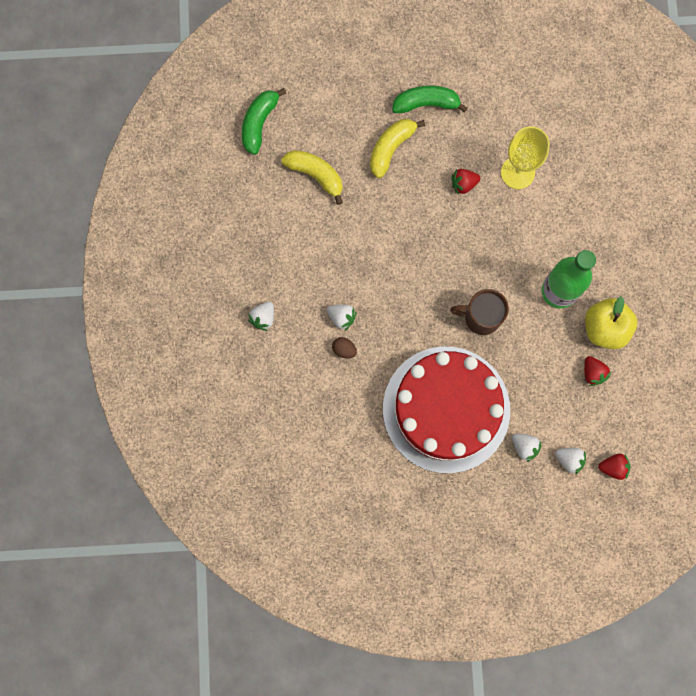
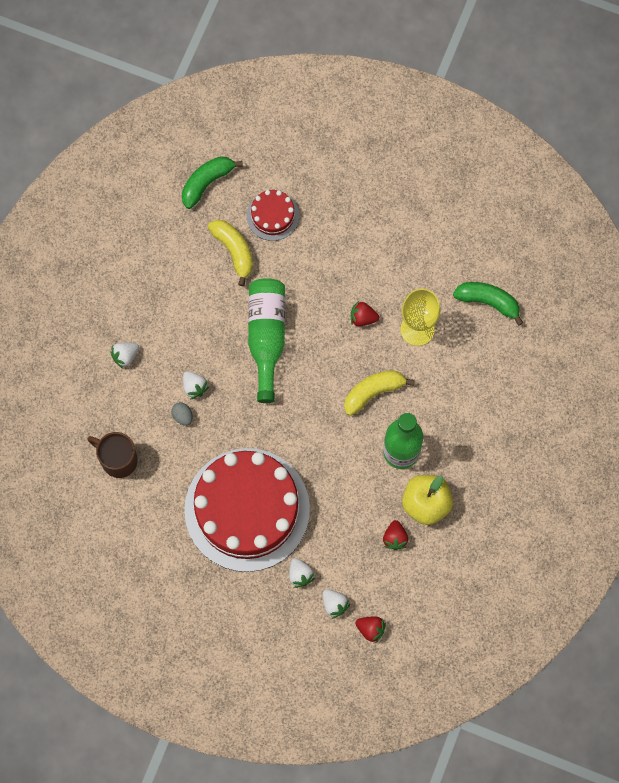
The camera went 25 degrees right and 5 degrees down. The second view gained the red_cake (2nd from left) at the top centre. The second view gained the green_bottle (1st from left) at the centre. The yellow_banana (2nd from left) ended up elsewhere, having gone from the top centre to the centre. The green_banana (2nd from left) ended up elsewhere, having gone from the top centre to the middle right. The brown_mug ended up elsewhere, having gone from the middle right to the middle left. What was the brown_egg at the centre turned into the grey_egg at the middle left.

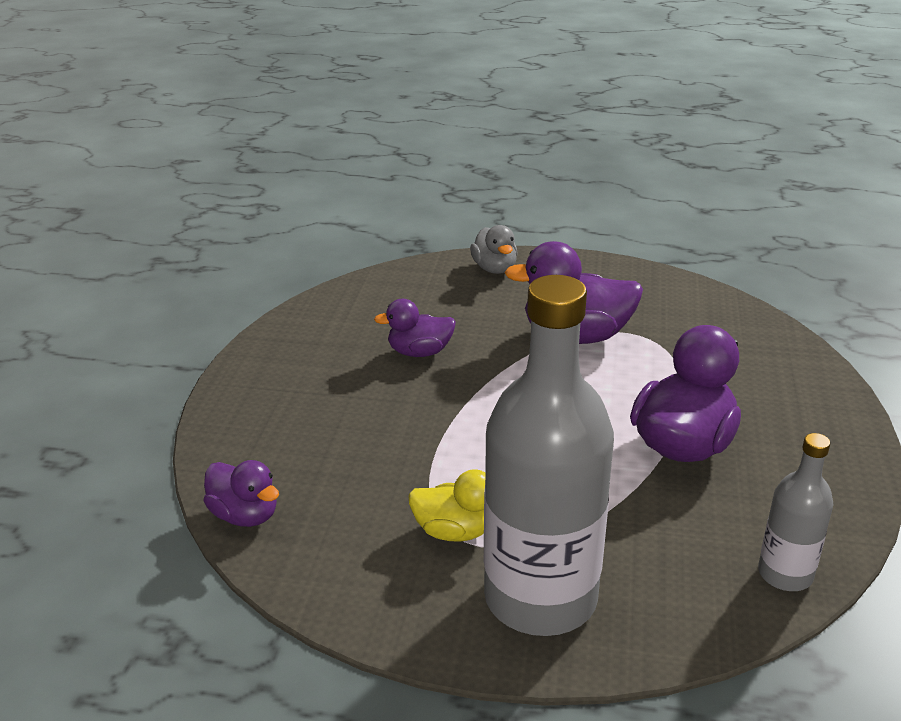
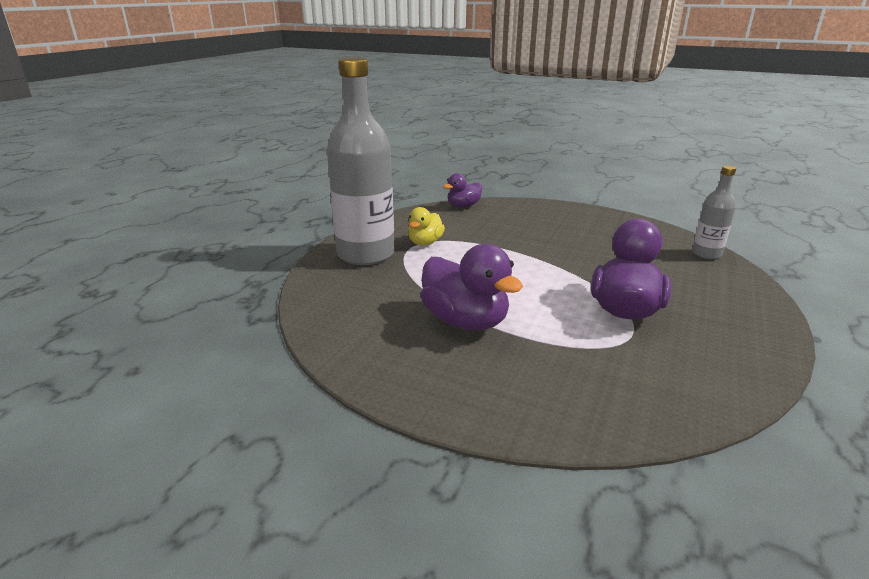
The camera went 105 degrees right and 5 degrees down. The second view lost the purple_duck (2nd from left) at the centre. The second view lost the grey_duck at the centre. The grey_bottle (2nd from left) ended up elsewhere, having gone from the bottom right to the middle right.

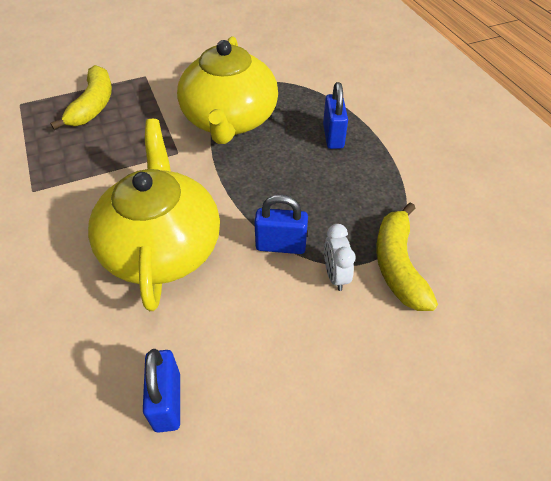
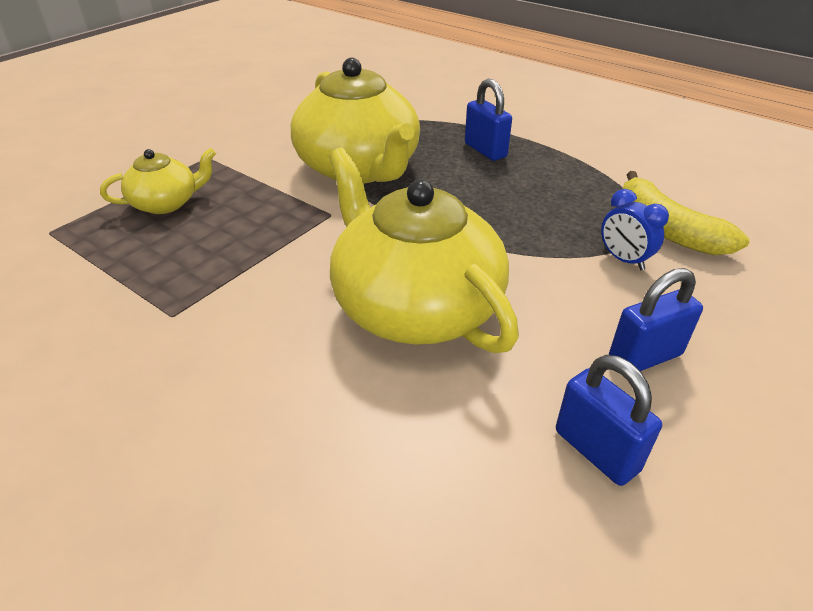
The camera went 30 degrees left and 10 degrees down. The blue_padlock (2nd from left in the first image) ended up elsewhere, having gone from the centre to the middle right. Where the yellow_banana (1st from left) stood at the top left, the yellow_teapot (1st from left) came to stand at the top left. What was the white_clock at the centre turned into the blue_clock at the middle right.

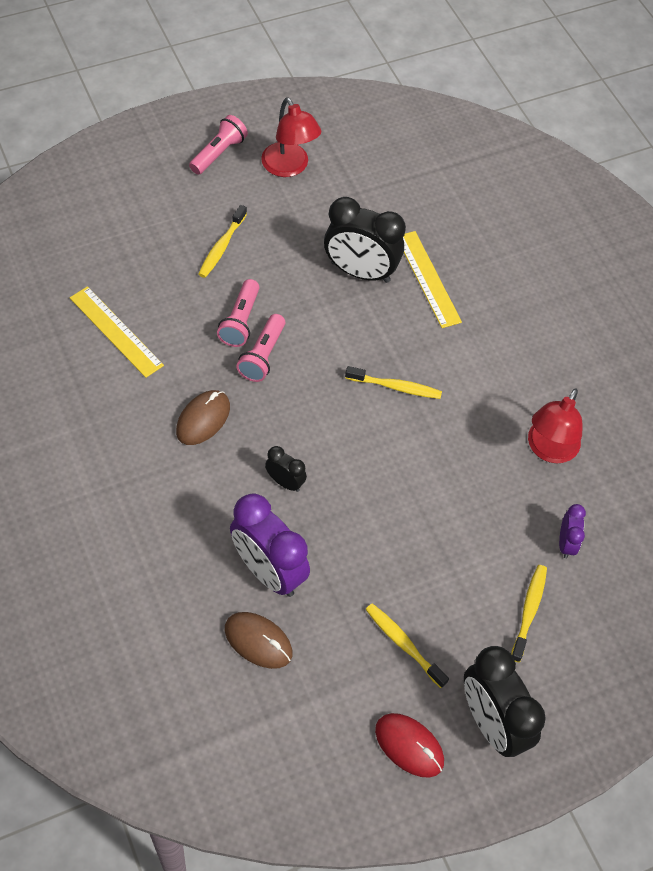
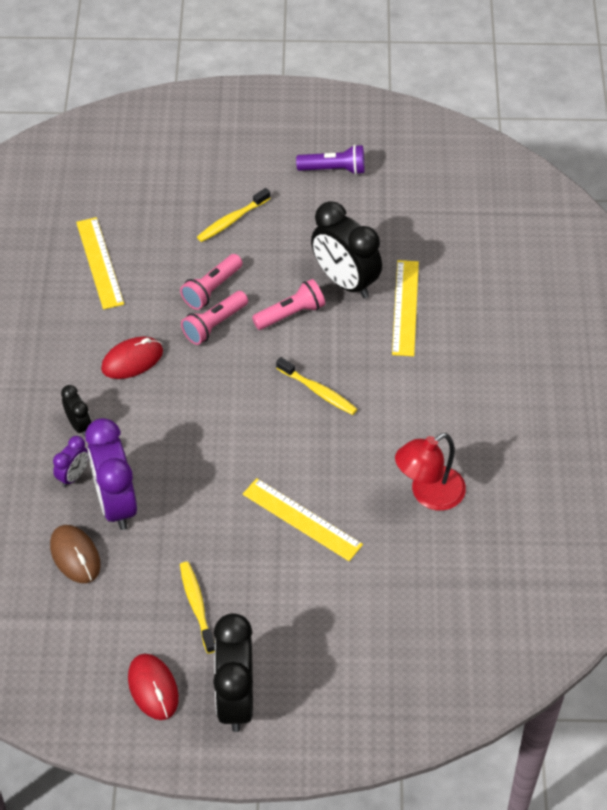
The camera went 30 degrees right and 5 degrees down. The second view lost the yellow_toothbrush (4th from left) at the bottom right. The second view gained the yellow_ruler (2nd from left) at the centre. The pink_flashlight (1st from left in the first image) ended up elsewhere, having gone from the top centre to the centre. The black_clock (1st from left) ended up elsewhere, having gone from the centre to the middle left. The purple_clock (2nd from left in the first image) ended up elsewhere, having gone from the middle right to the middle left. Where the red_lamp (1st from left) stood at the top centre, the purple_flashlight came to stand at the top centre. What was the brown_mouse (1st from left) at the middle left turned into the red_mouse (1st from left) at the middle left.

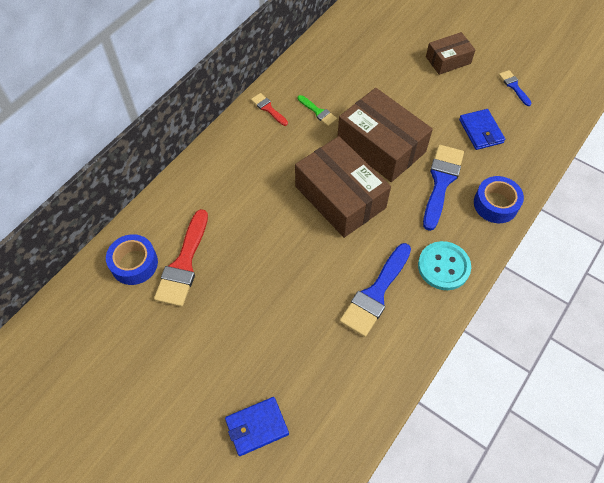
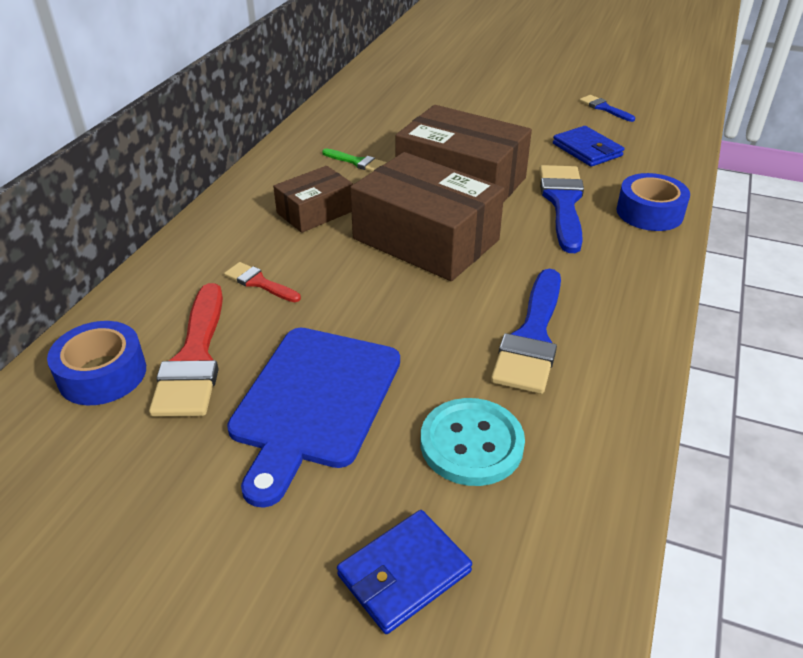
The camera went 15 degrees left and 20 degrees down. The second view gained the blue_cutting_board at the centre. The red_brush (2nd from left) ended up elsewhere, having gone from the top centre to the middle left. The turquoise_button ended up elsewhere, having gone from the middle right to the bottom centre. The brown_box (3rd from left in the first image) ended up elsewhere, having gone from the top right to the top centre.

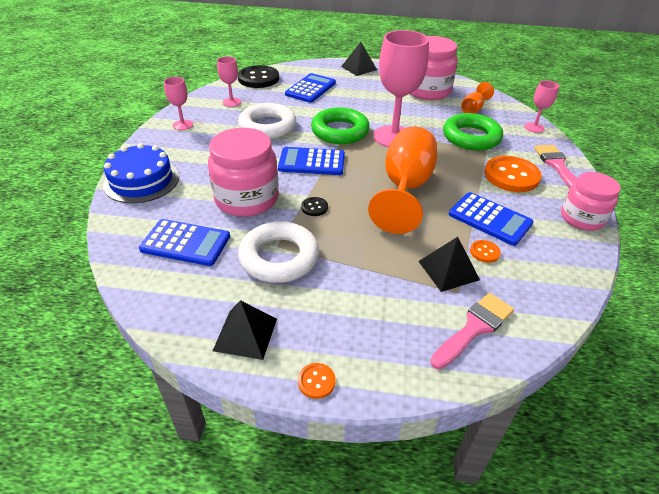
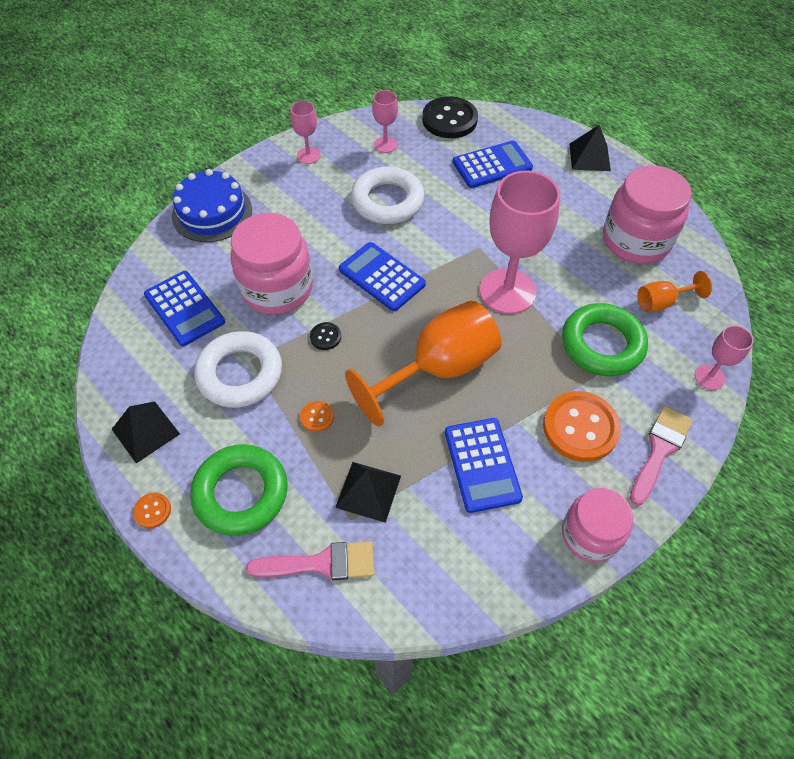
The camera went 40 degrees right and 15 degrees up. The green_ring (1st from left) ended up elsewhere, having gone from the top centre to the middle left. The orange_button (2nd from left) ended up elsewhere, having gone from the middle right to the centre.

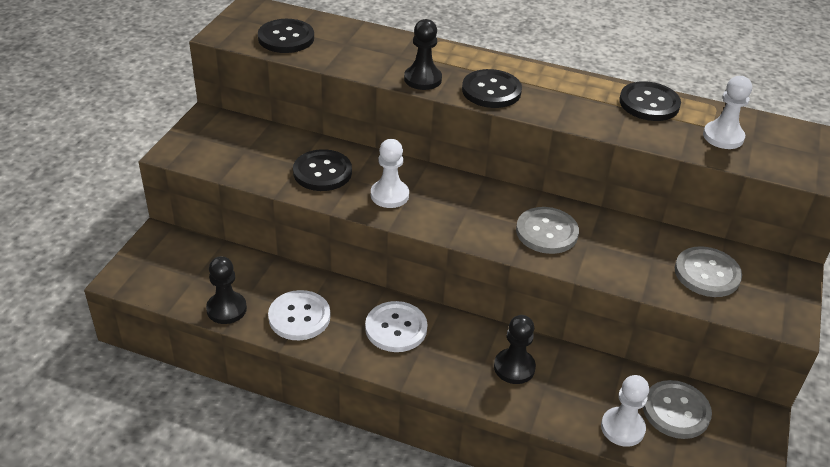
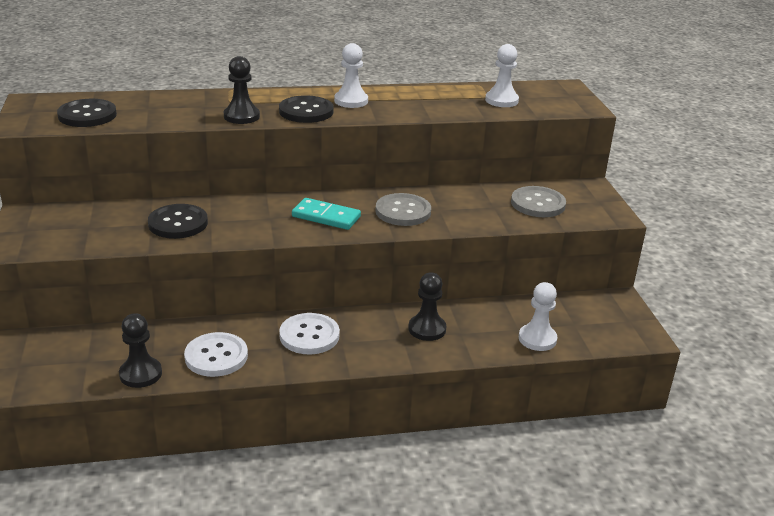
The camera went 30 degrees left and 10 degrees down. The second view lost the black_button (4th from left) at the top right. The second view lost the grey_button (2nd from left) at the bottom right. The second view gained the turquoise_domino at the centre. The white_pawn (1st from left) ended up elsewhere, having gone from the centre to the top centre.

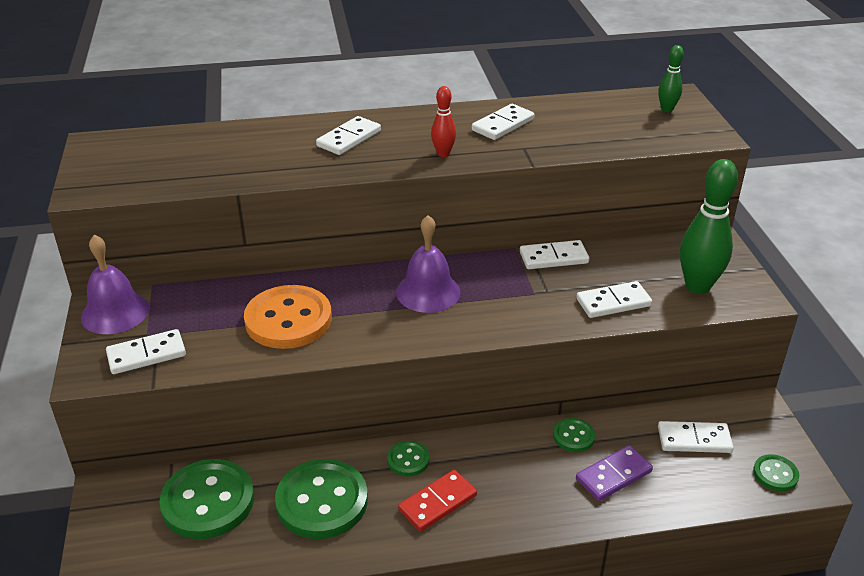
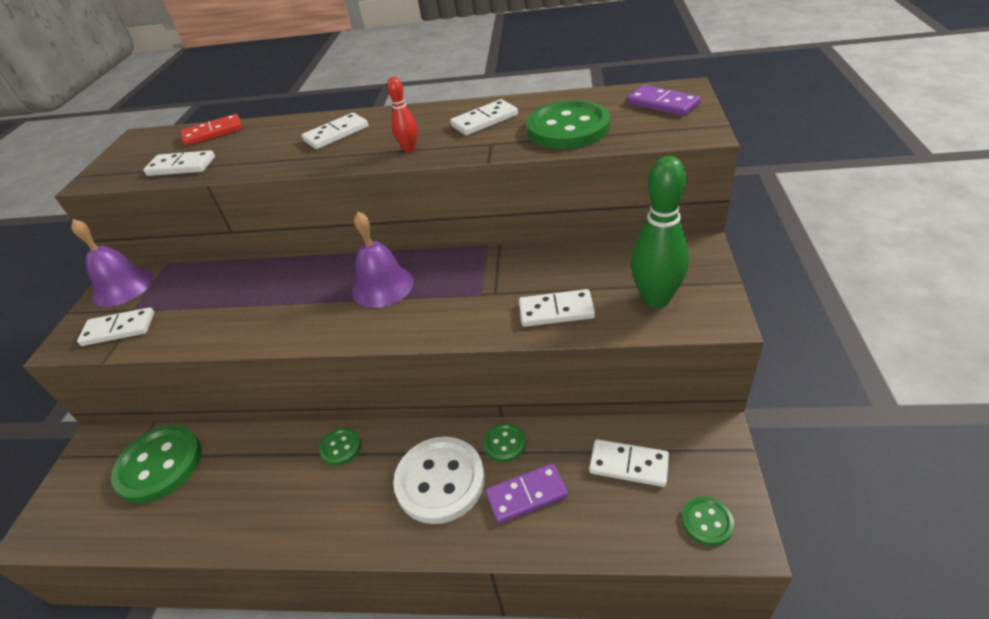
The camera went 20 degrees right and 5 degrees up. The second view lost the orange_button at the centre. The second view gained the white_button at the bottom centre. The green_button (2nd from left in the first image) ended up elsewhere, having gone from the bottom centre to the top centre. The red_domino ended up elsewhere, having gone from the bottom centre to the top left. The white_domino (4th from left in the first image) ended up elsewhere, having gone from the centre to the top left. Where the green_bowling_pin (1st from left) stood at the top right, the purple_domino (2nd from left) came to stand at the top right.

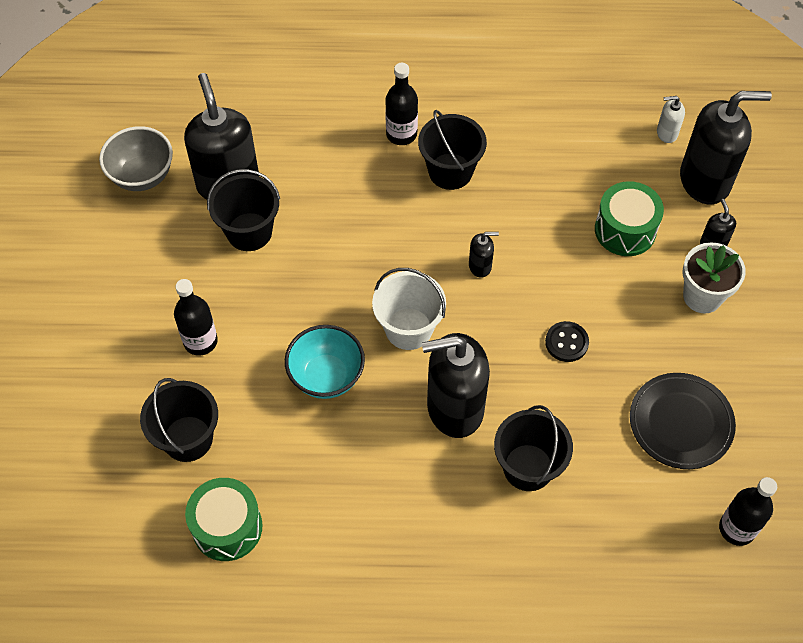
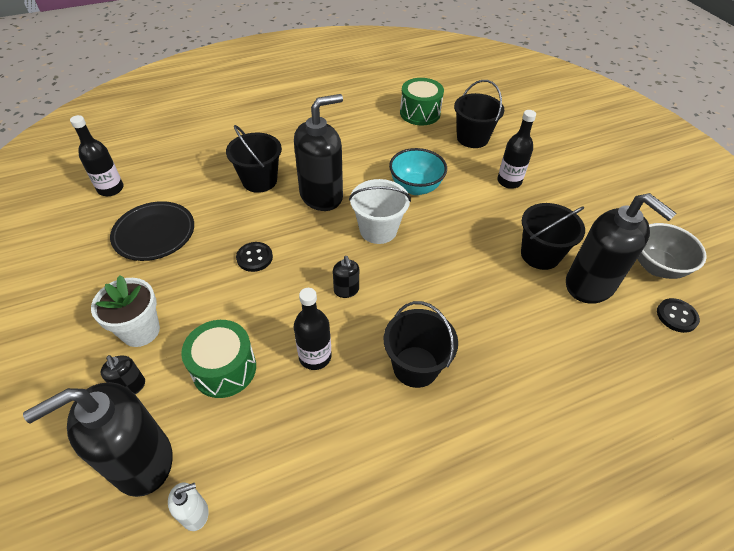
The camera went 155 degrees right and 10 degrees down. The second view gained the black_button (2nd from left) at the middle right. The black_bottle (2nd from left) ended up elsewhere, having gone from the top centre to the centre. The black_soap_dispenser (3rd from left in the first image) at the centre ended up facing another way, 75 degrees counterclockwise from before.

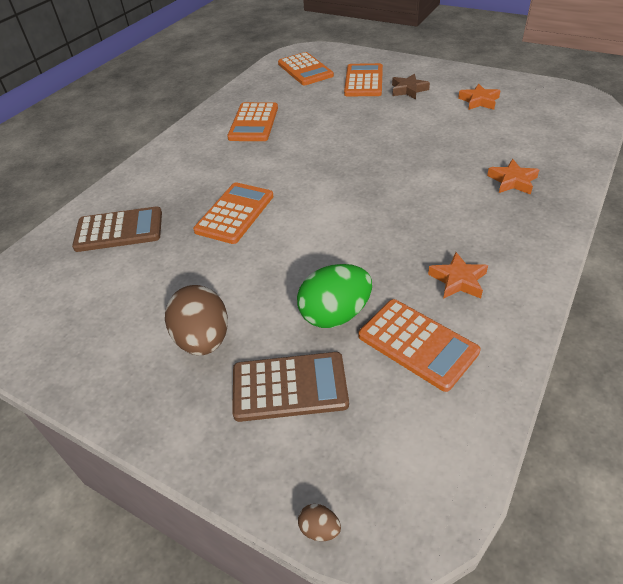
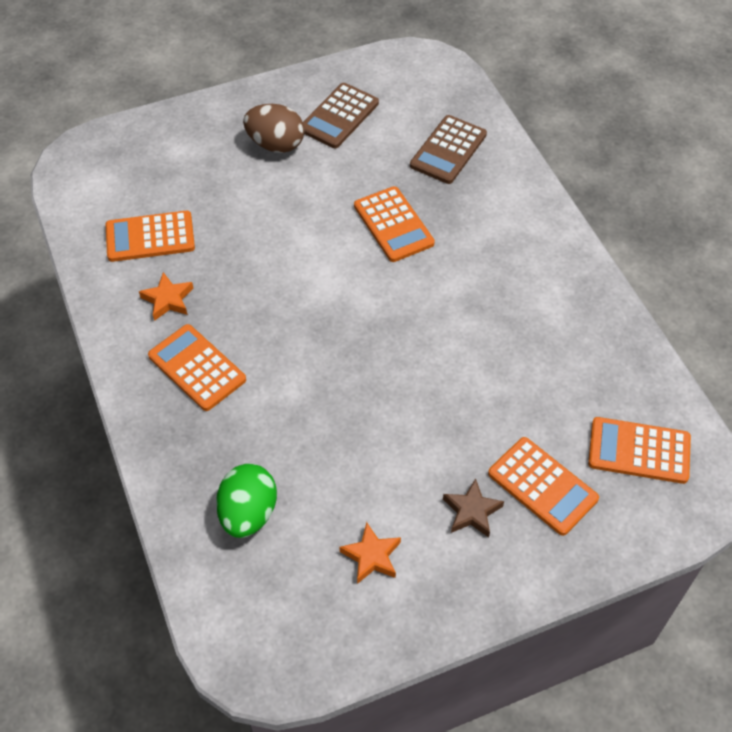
The camera went 125 degrees right and 10 degrees up. The second view lost the brown_egg (2nd from left) at the bottom centre. The second view lost the orange_star (3rd from left) at the top right. The orange_calculator (2nd from left) ended up elsewhere, having gone from the top centre to the middle left. The brown_calculator (2nd from left in the first image) ended up elsewhere, having gone from the centre to the top centre. The green_egg ended up elsewhere, having gone from the centre to the bottom centre.

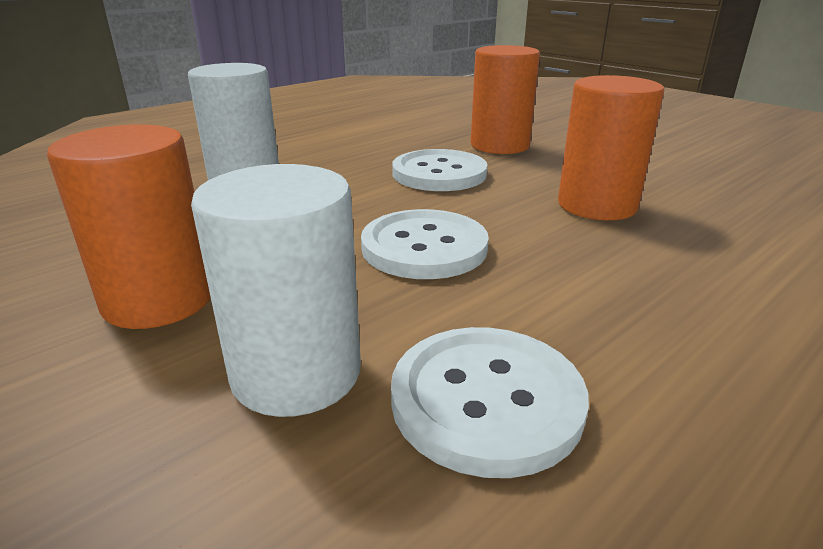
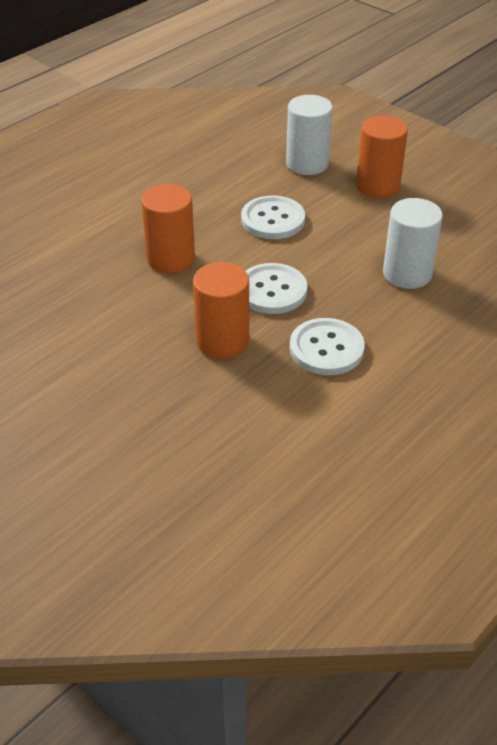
The camera went 175 degrees right and 15 degrees up. The white_button (3rd from left) ended up elsewhere, having gone from the bottom centre to the centre.

